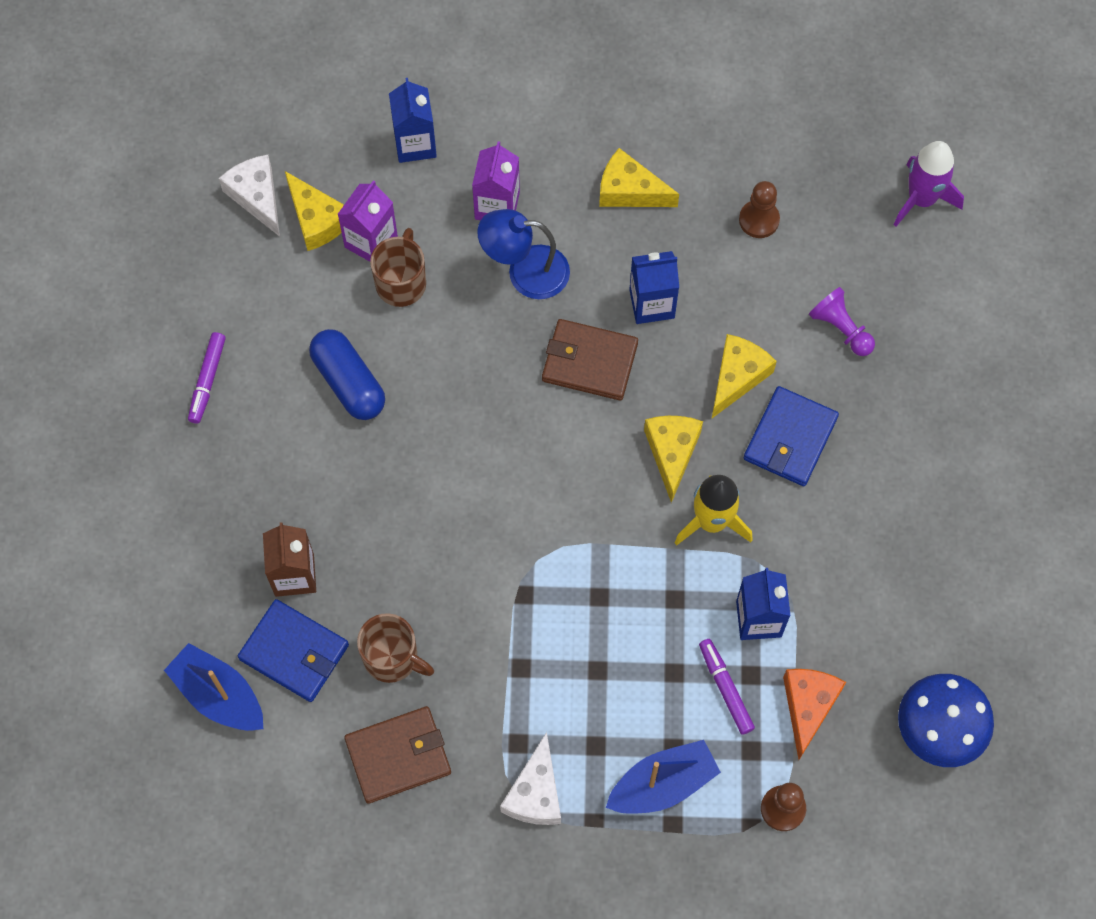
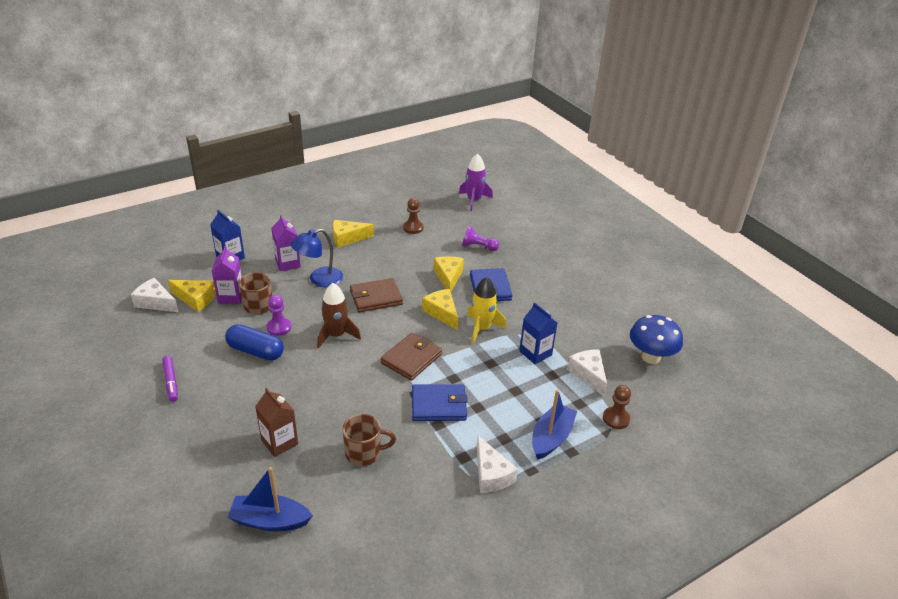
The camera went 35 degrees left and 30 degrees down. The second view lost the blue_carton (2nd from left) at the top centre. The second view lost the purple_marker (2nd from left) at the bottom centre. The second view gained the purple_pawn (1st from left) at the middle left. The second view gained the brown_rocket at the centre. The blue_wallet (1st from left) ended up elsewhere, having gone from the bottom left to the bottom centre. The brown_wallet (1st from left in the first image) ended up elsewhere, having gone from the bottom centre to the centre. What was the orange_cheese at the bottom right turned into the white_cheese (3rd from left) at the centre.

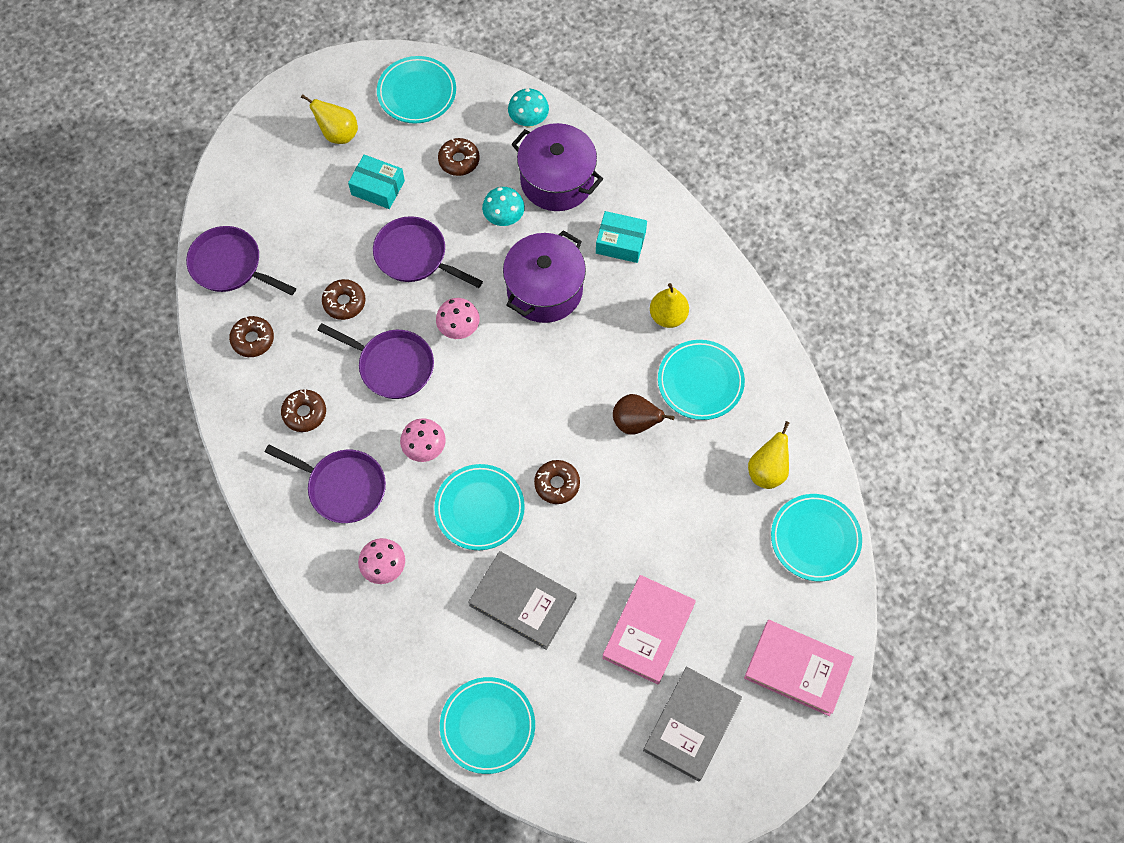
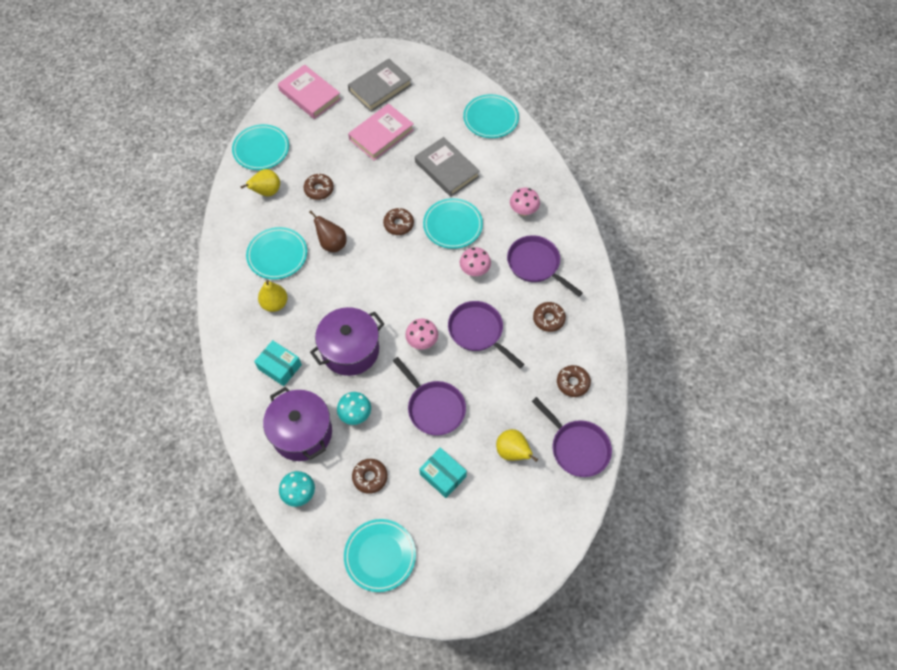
The camera went 160 degrees left and 5 degrees down. The yellow_pear (1st from left in the first image) ended up elsewhere, having gone from the top left to the centre. The brown_donut (3rd from left in the first image) ended up elsewhere, having gone from the middle left to the top centre.

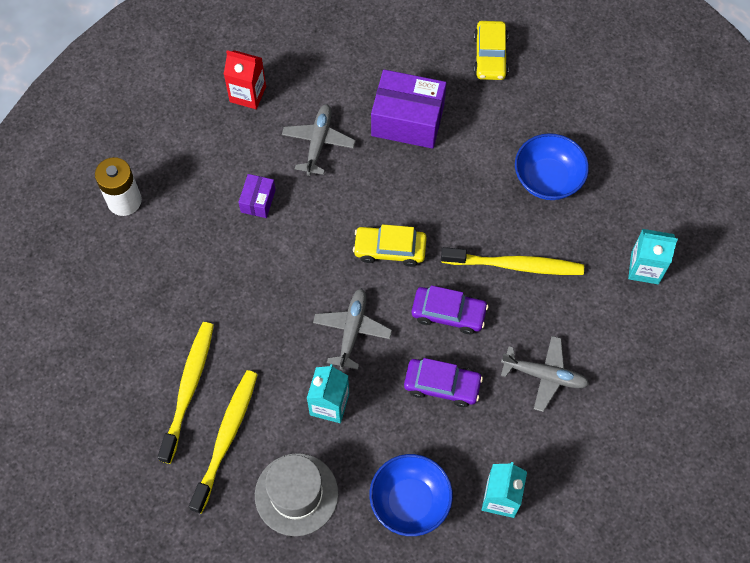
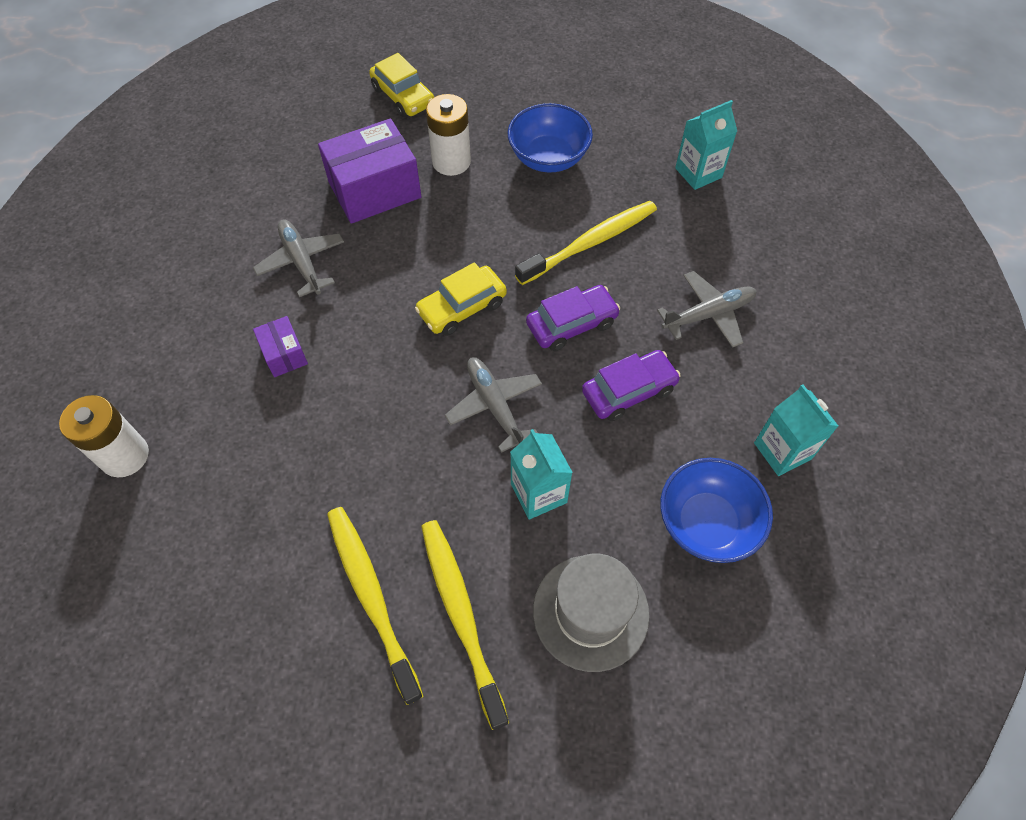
The camera went 40 degrees left and 5 degrees down. The second view lost the red_carton at the top left. The second view gained the white_battery (2nd from left) at the top centre.

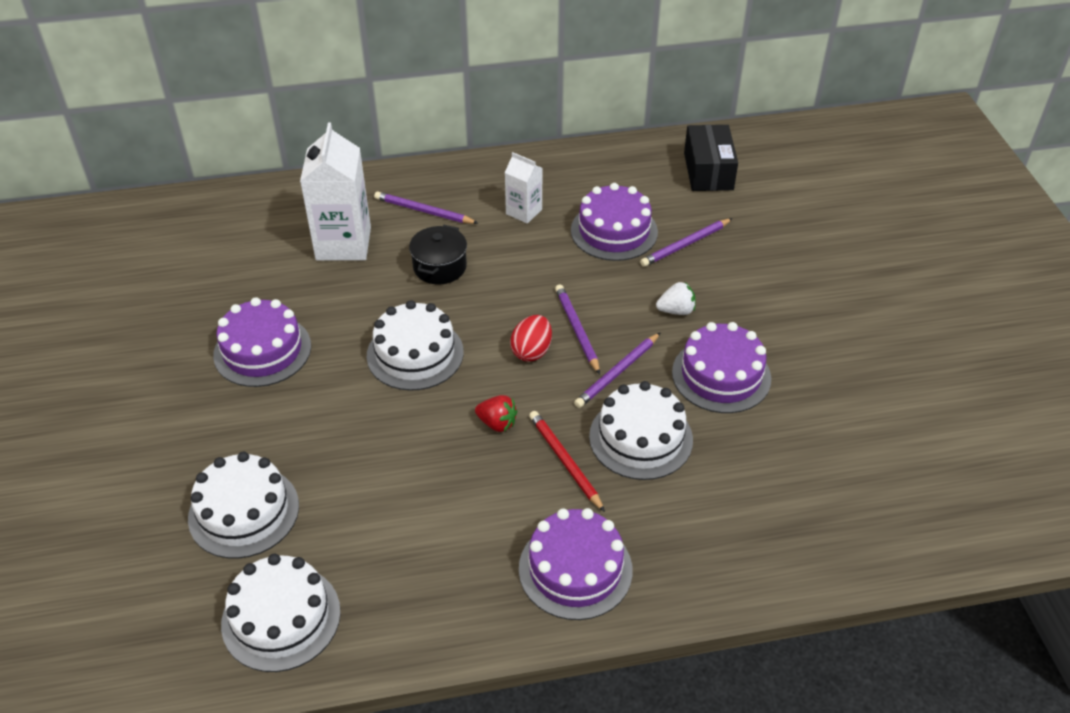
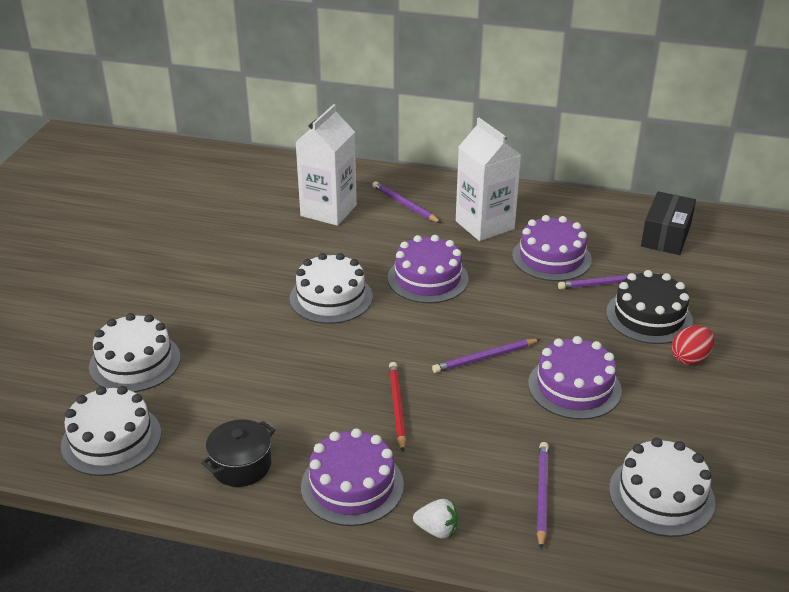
The camera went 25 degrees right and 10 degrees down. The second view lost the red_strawberry at the centre. The second view gained the black_cake at the middle right. The purple_cake (1st from left in the first image) ended up elsewhere, having gone from the middle left to the centre. The black_pot ended up elsewhere, having gone from the centre to the bottom left. The red_egg ended up elsewhere, having gone from the centre to the middle right. The purple_pencil (2nd from left in the first image) ended up elsewhere, having gone from the centre to the bottom right. The white_cake (4th from left) ended up elsewhere, having gone from the centre to the bottom right. The white_strawberry ended up elsewhere, having gone from the centre to the bottom centre. The size of the white_carton (2nd from left) at the top centre changed by a factor of 1.84.

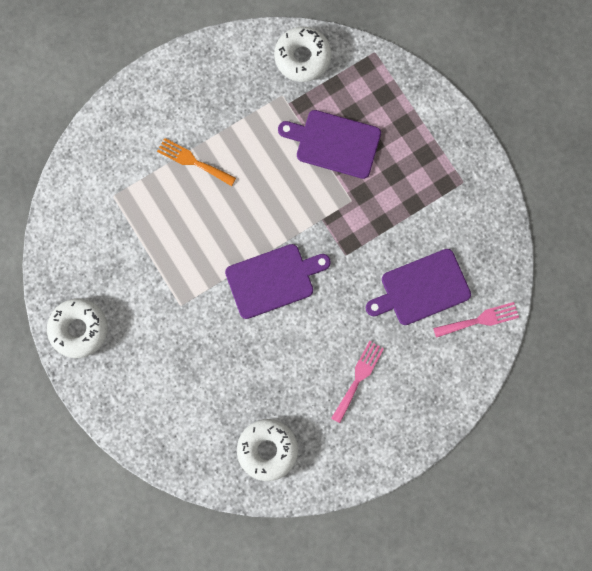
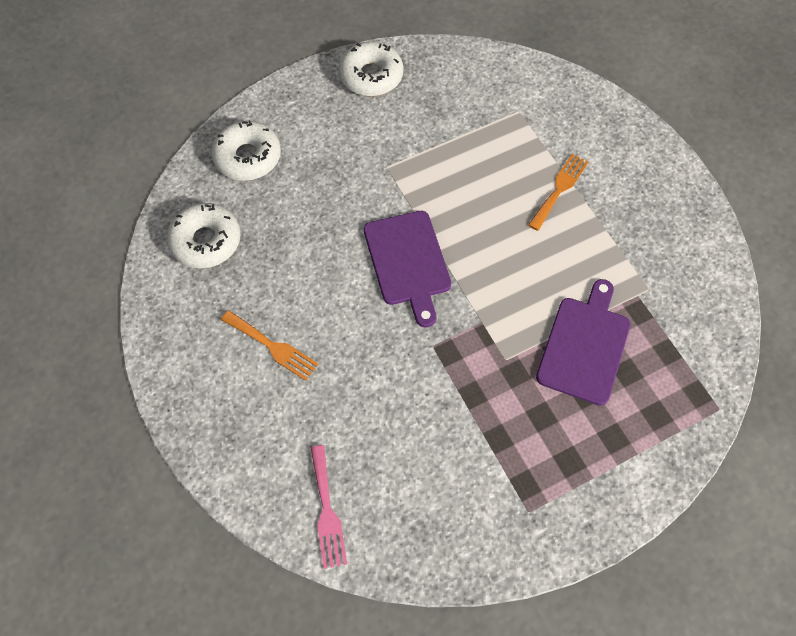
The camera went 95 degrees right and 15 degrees down. The second view lost the purple_cutting_board (3rd from left) at the middle right. The white_donut (3rd from left in the first image) ended up elsewhere, having gone from the top centre to the top left. What was the pink_fork (1st from left) at the bottom centre turned into the orange_fork (1st from left) at the centre.

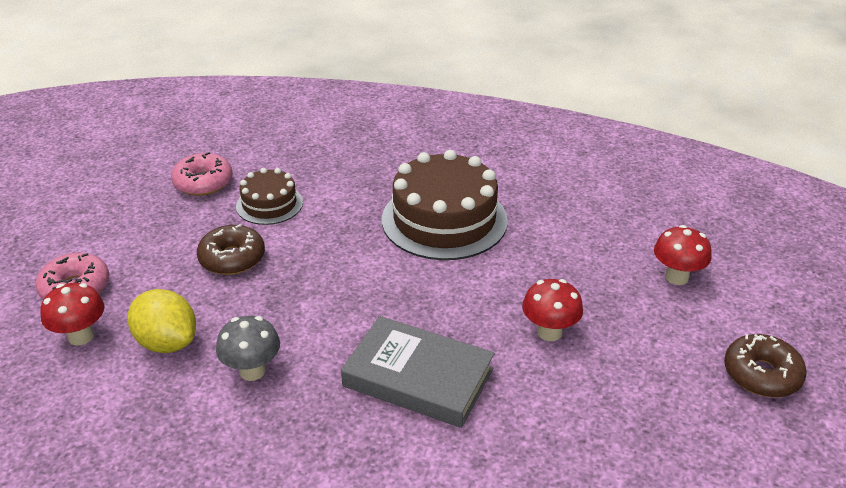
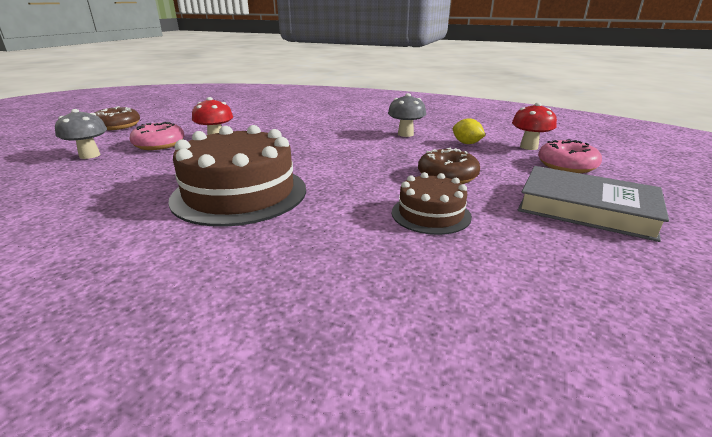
The camera went 175 degrees left and 10 degrees down. The pink_donut (2nd from left in the first image) ended up elsewhere, having gone from the middle left to the top left. The grey_book ended up elsewhere, having gone from the bottom centre to the middle right. What was the red_mushroom (3rd from left) at the middle right turned into the grey_mushroom (1st from left) at the top left. The size of the yellow_lemon at the middle left changed by a factor of 0.62.

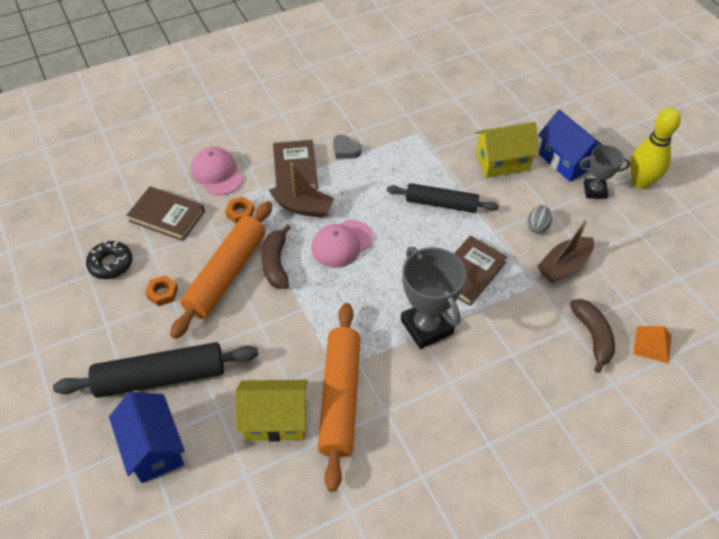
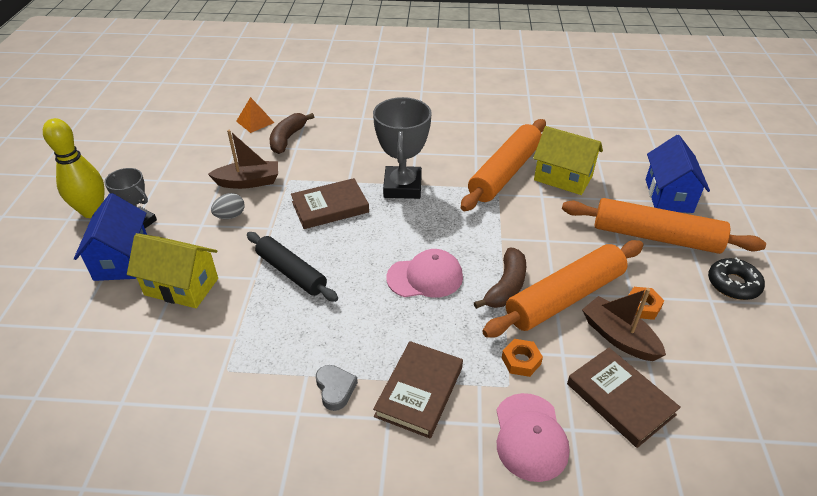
The camera went 150 degrees left and 10 degrees down. The black_donut ended up elsewhere, having gone from the middle left to the middle right. The brown_boat (1st from left in the first image) ended up elsewhere, having gone from the centre to the middle right. What was the black_rolling_pin (1st from left) at the bottom left turned into the orange_rolling_pin (3rd from left) at the middle right.

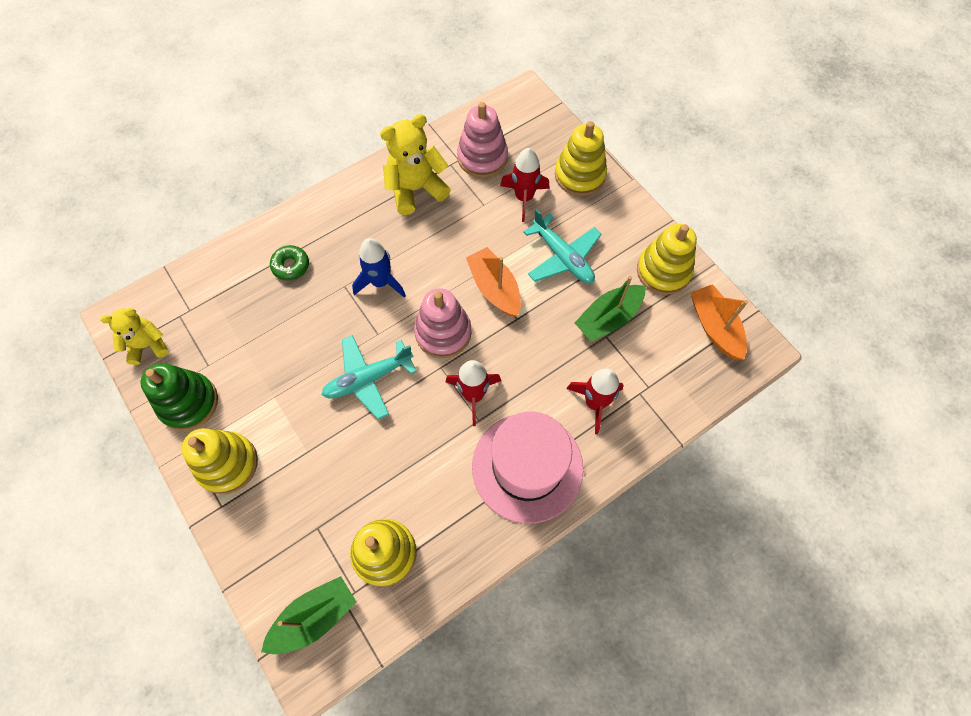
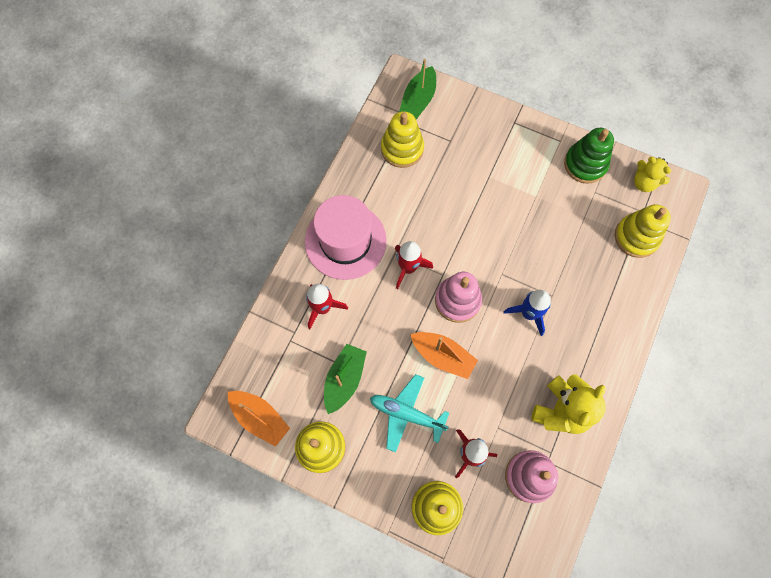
The camera went 150 degrees right and 5 degrees up. The second view lost the green_donut at the middle left. The second view lost the turquoise_plane (1st from left) at the centre. The yellow_stacking_toy (1st from left in the first image) ended up elsewhere, having gone from the middle left to the middle right. The yellow_teddy_bear (1st from left in the first image) at the middle left ended up facing another way, 90 degrees clockwise from before.

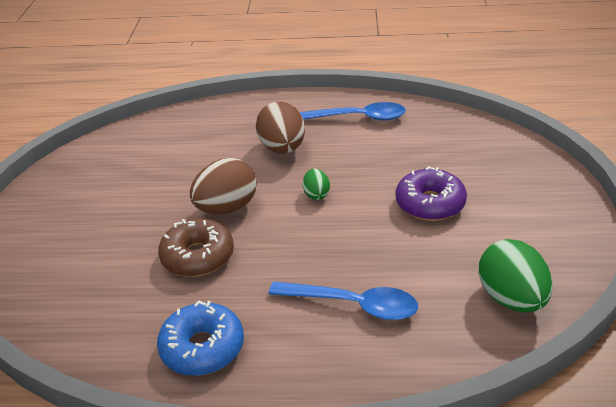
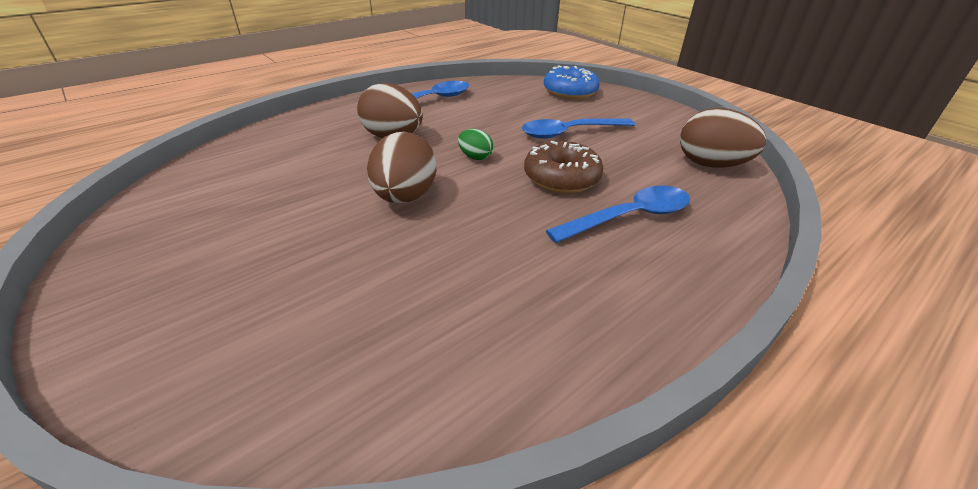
The camera went 45 degrees left and 0 degrees up. The blue_donut ended up elsewhere, having gone from the bottom left to the top centre. The brown_donut ended up elsewhere, having gone from the middle left to the centre. Where the purple_donut stood at the middle right, the blue_spoon (2nd from left) came to stand at the top centre. What was the green_egg (2nd from left) at the bottom right turned into the brown_egg (3rd from left) at the top right.

